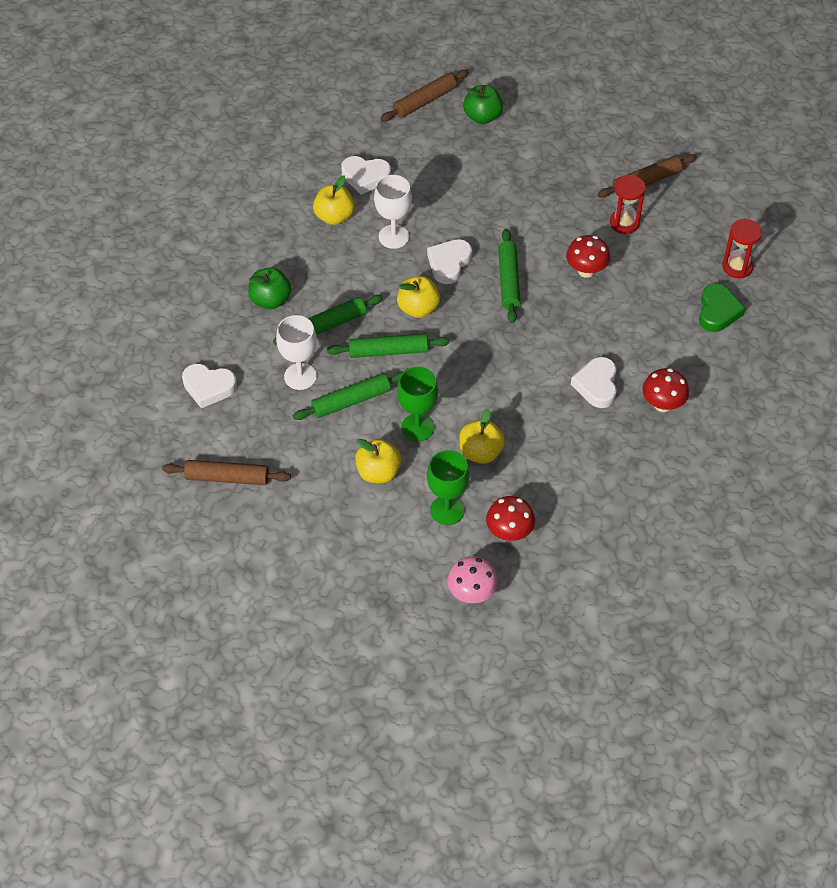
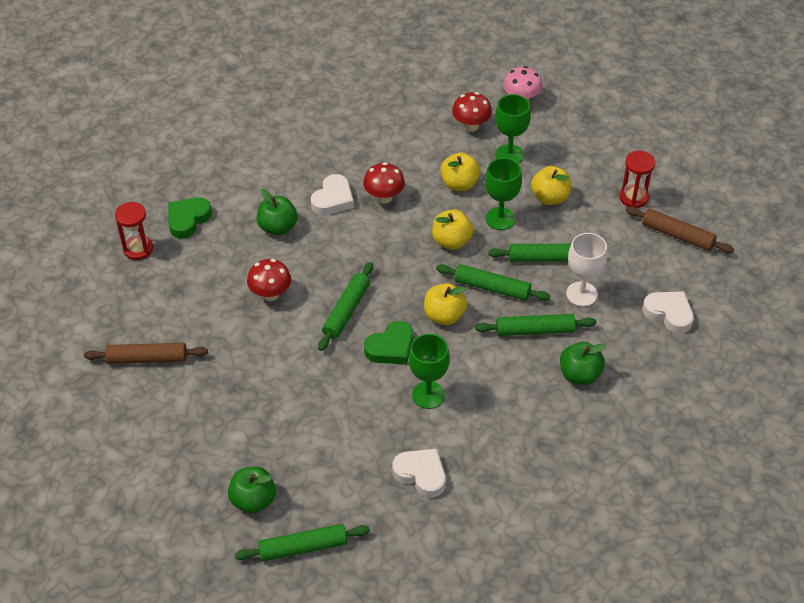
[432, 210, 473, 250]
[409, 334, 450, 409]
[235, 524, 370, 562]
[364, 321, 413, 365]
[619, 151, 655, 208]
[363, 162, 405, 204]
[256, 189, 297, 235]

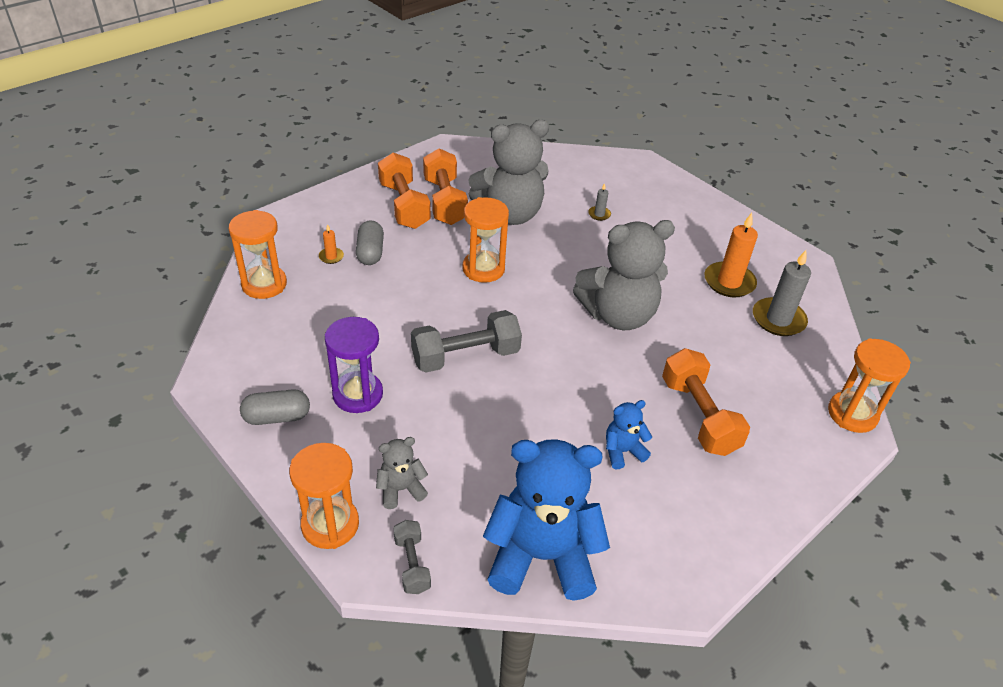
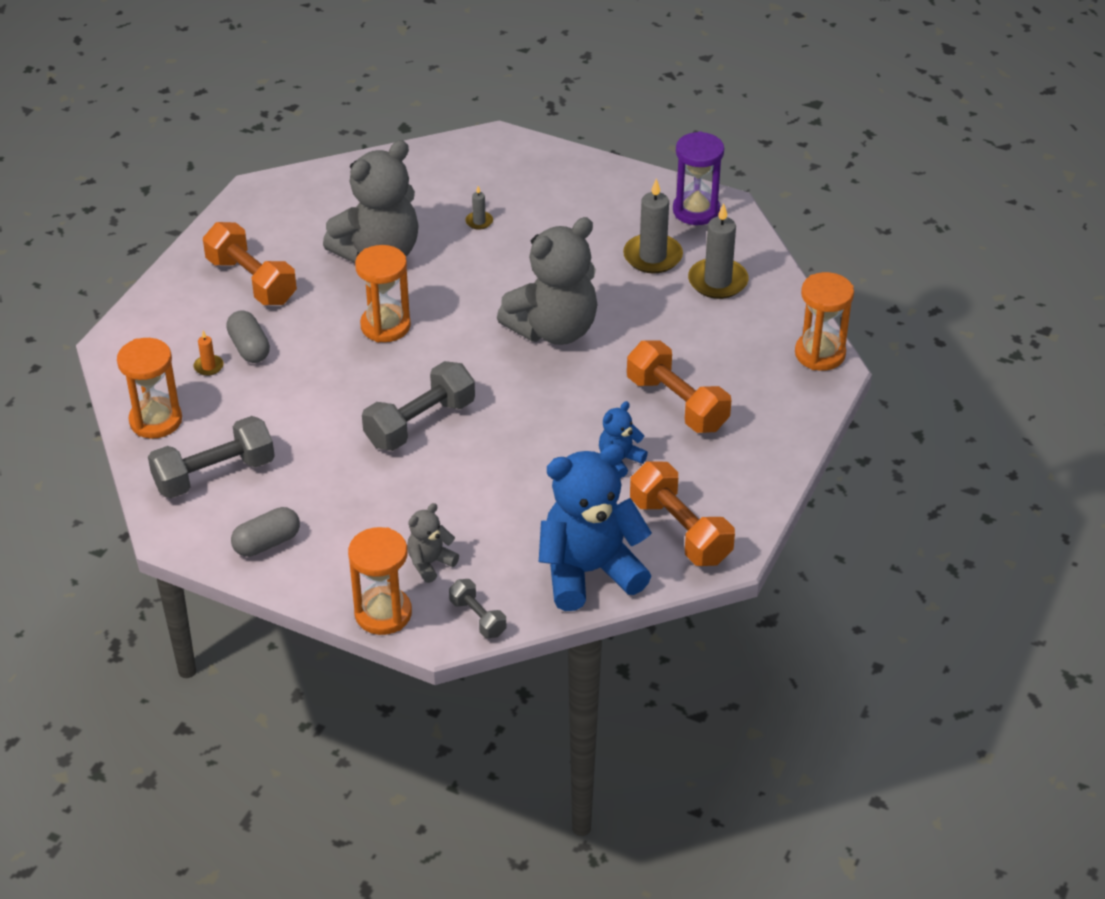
[673, 131, 724, 225]
[630, 462, 735, 566]
[623, 178, 683, 273]
[148, 416, 275, 498]

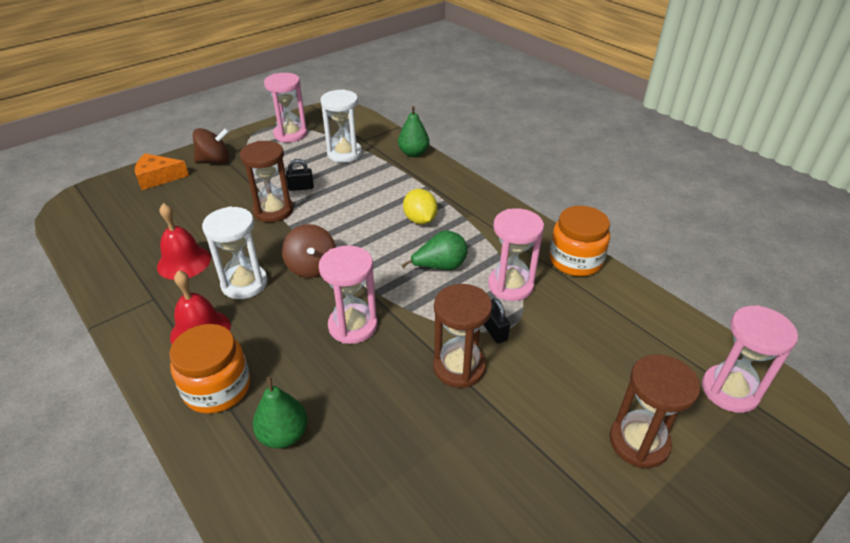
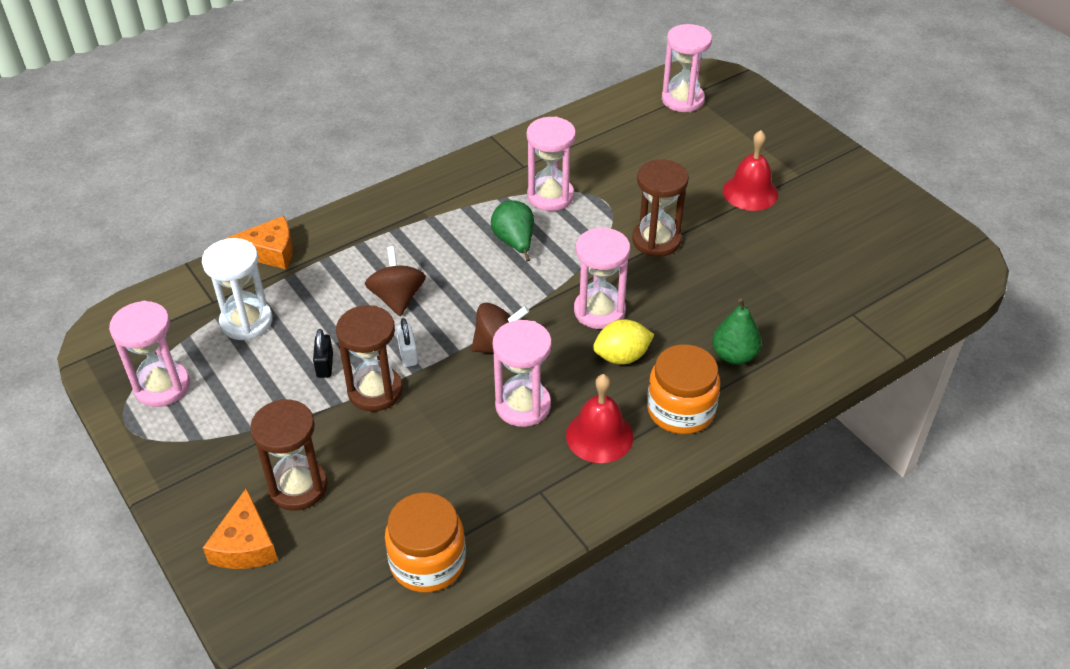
[723, 130, 778, 211]
[365, 246, 426, 316]
[493, 320, 552, 427]
[226, 216, 293, 269]
[593, 319, 655, 365]
[484, 298, 510, 343] (first image)
[385, 493, 466, 593]
[250, 399, 328, 511]
[396, 318, 418, 367]

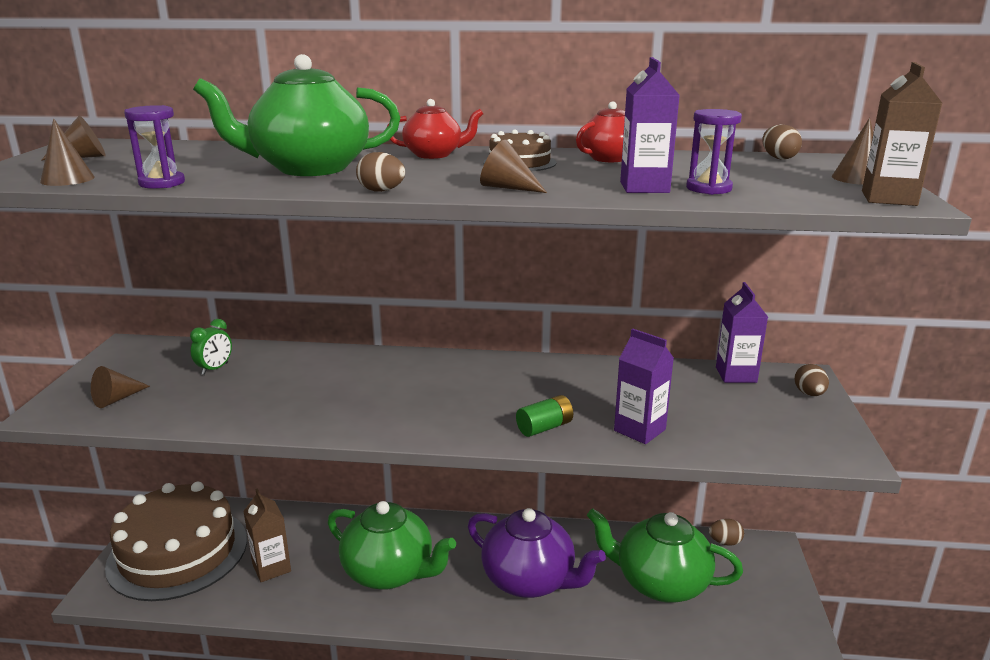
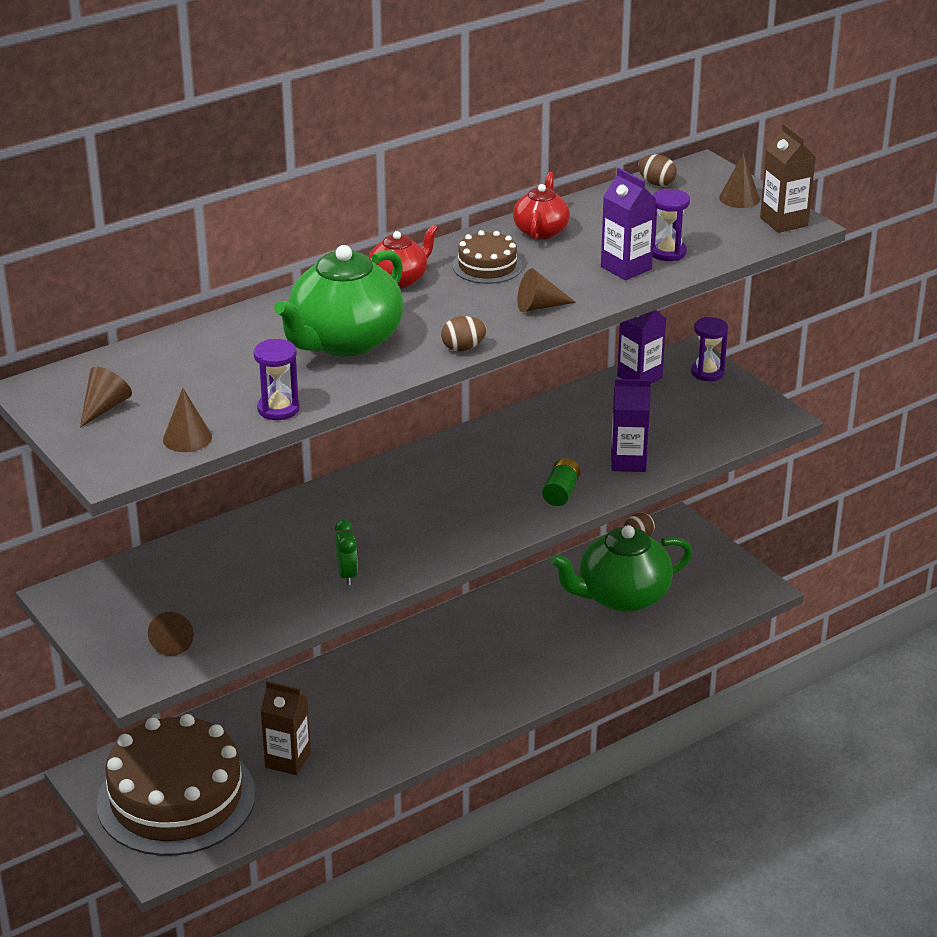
[335, 520, 358, 585]
[328, 501, 456, 590] (first image)
[468, 508, 606, 598] (first image)
[691, 317, 728, 381]

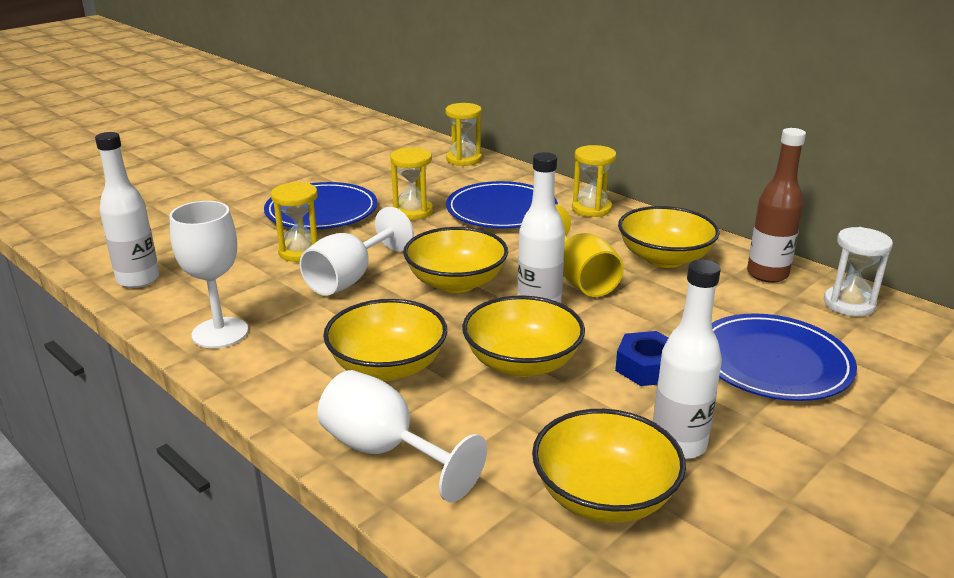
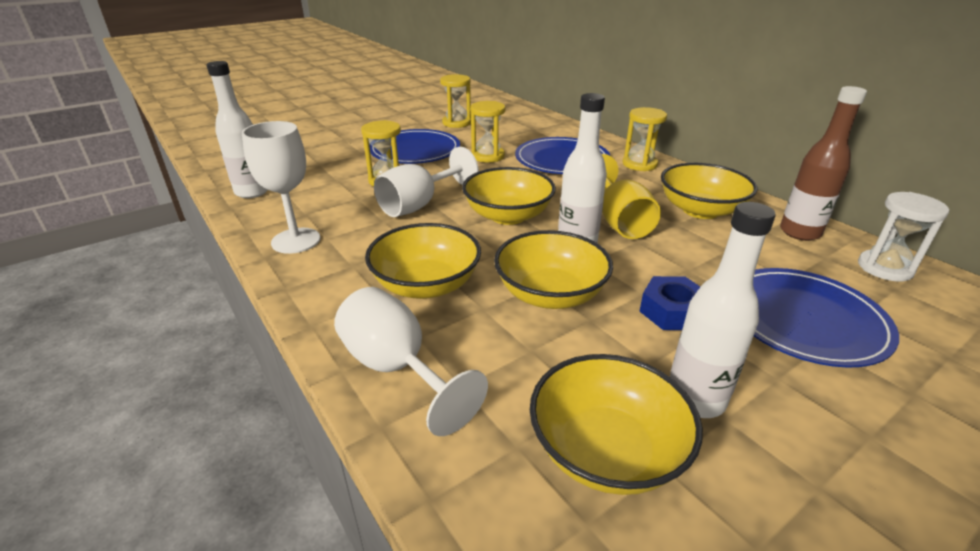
[440, 74, 471, 128]

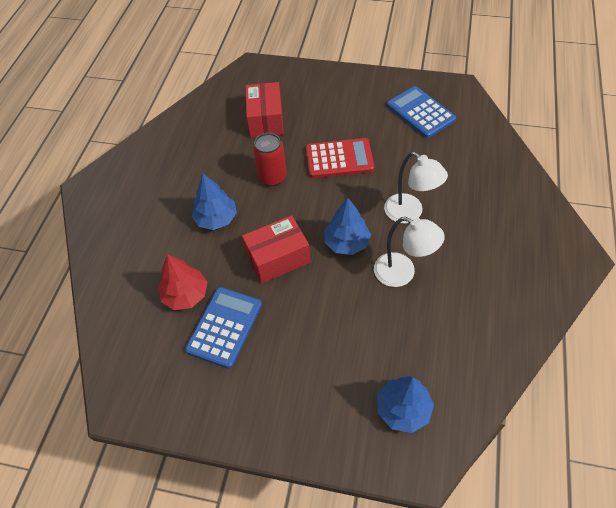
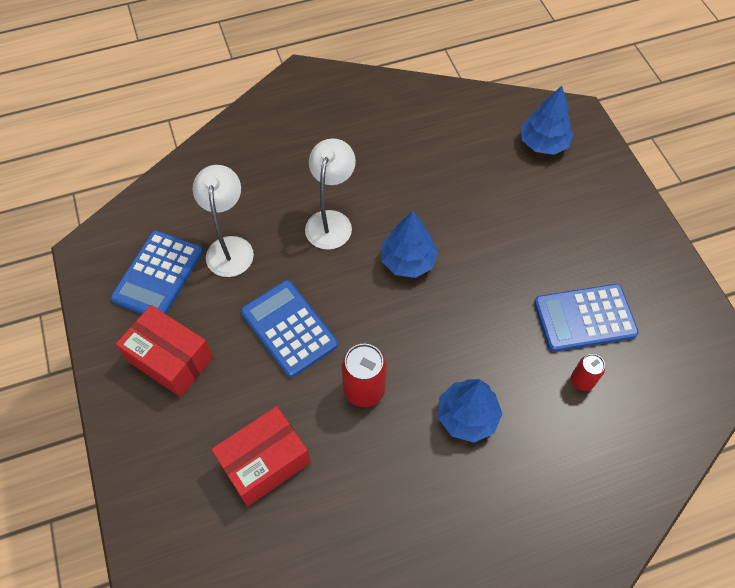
[571, 354, 605, 391]
[116, 305, 213, 397]
[241, 280, 338, 378]
[193, 165, 254, 277]

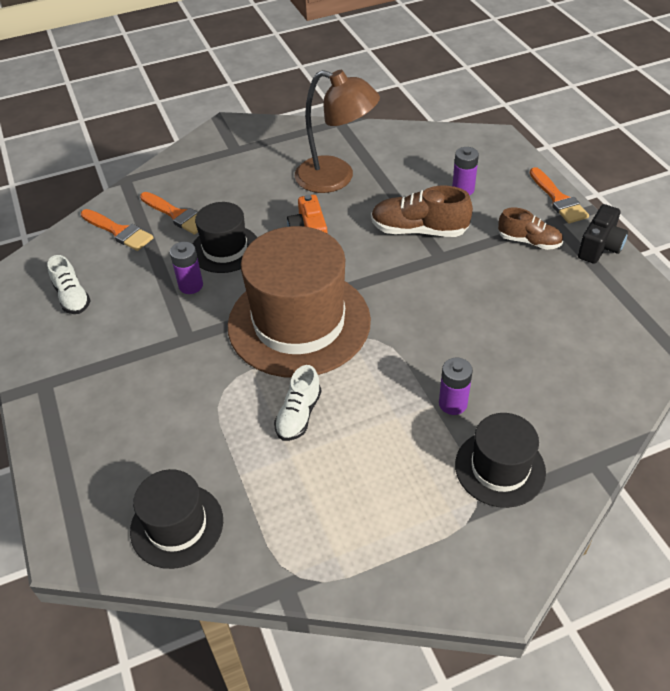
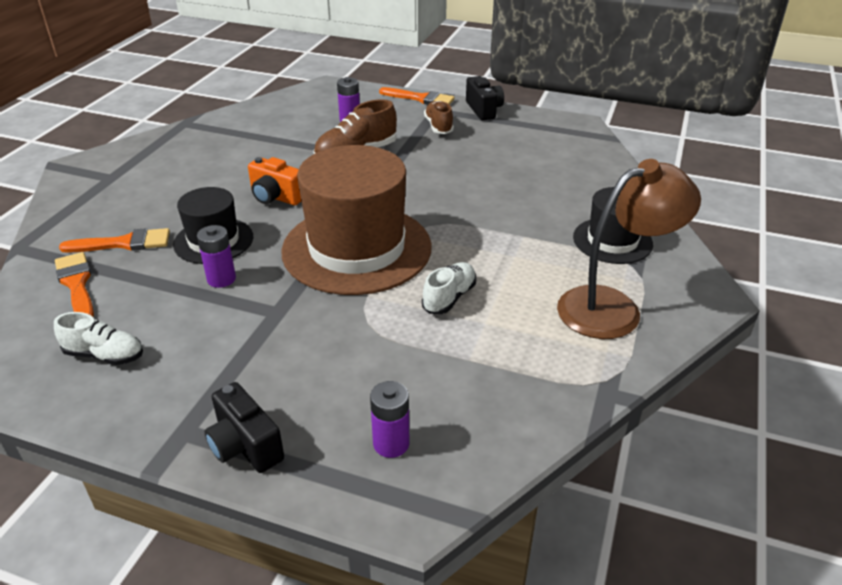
[55, 252, 94, 317]
[130, 469, 223, 569] (first image)
[422, 262, 476, 314]
[557, 159, 701, 339]
[370, 381, 410, 458]
[424, 101, 454, 134]
[205, 382, 284, 473]

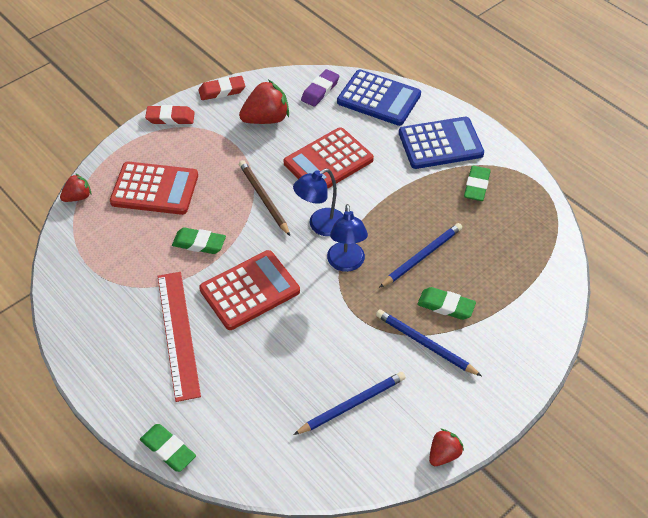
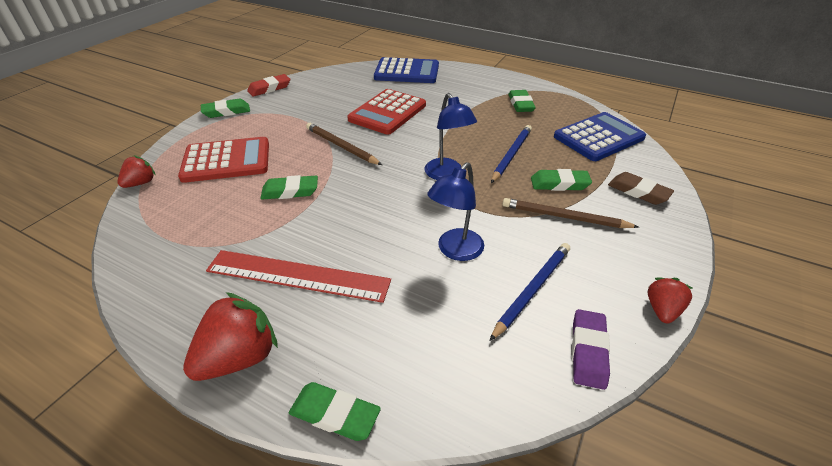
[201, 98, 250, 118]
[206, 250, 391, 303]
[199, 250, 300, 330] (first image)
[183, 292, 278, 381]
[427, 162, 484, 261]
[572, 309, 610, 390]
[502, 198, 639, 228]
[554, 112, 646, 161]
[608, 172, 674, 205]

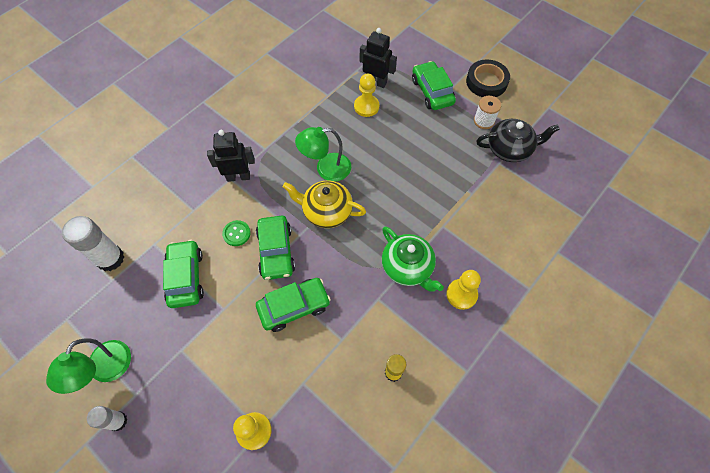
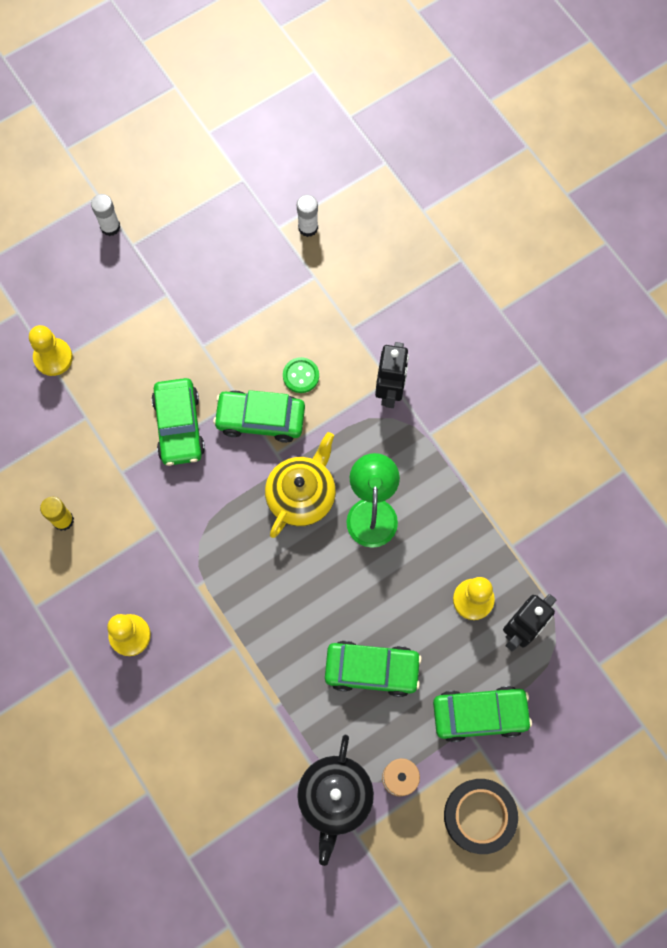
[46, 339, 131, 394] (first image)
[297, 195, 318, 237]
[325, 641, 422, 697]
[382, 226, 444, 292] (first image)

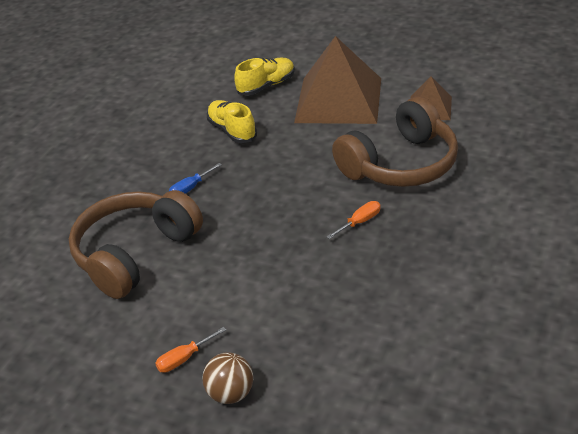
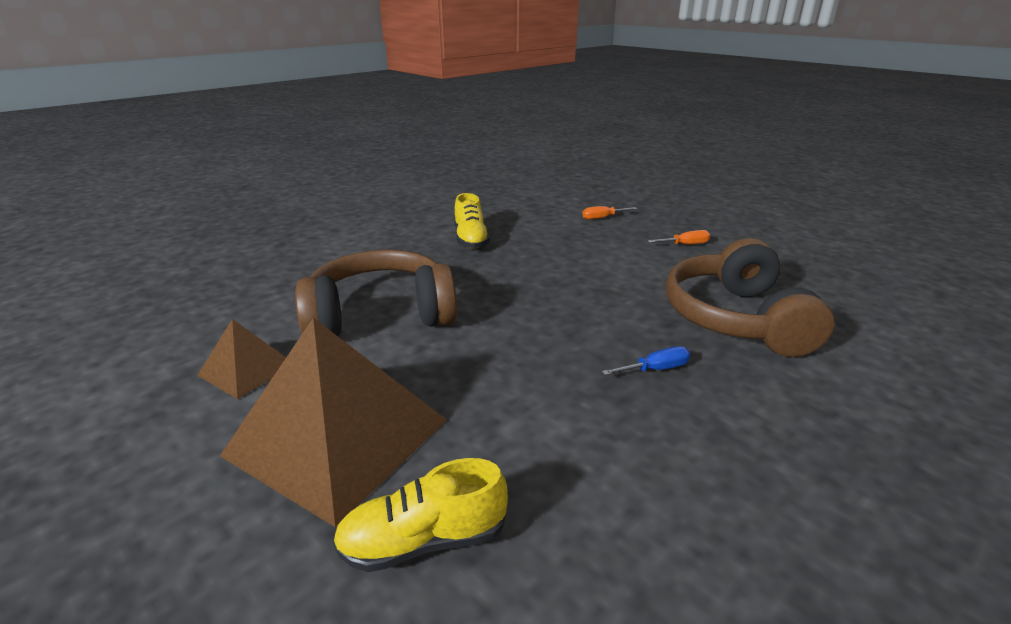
[666, 238, 834, 357]
[202, 352, 253, 404] (first image)
[454, 193, 490, 249]
[582, 206, 637, 220]

